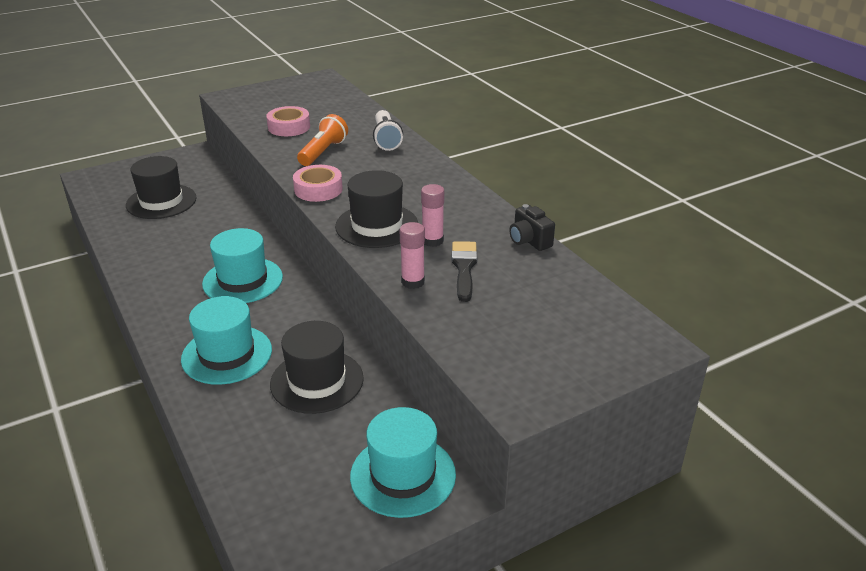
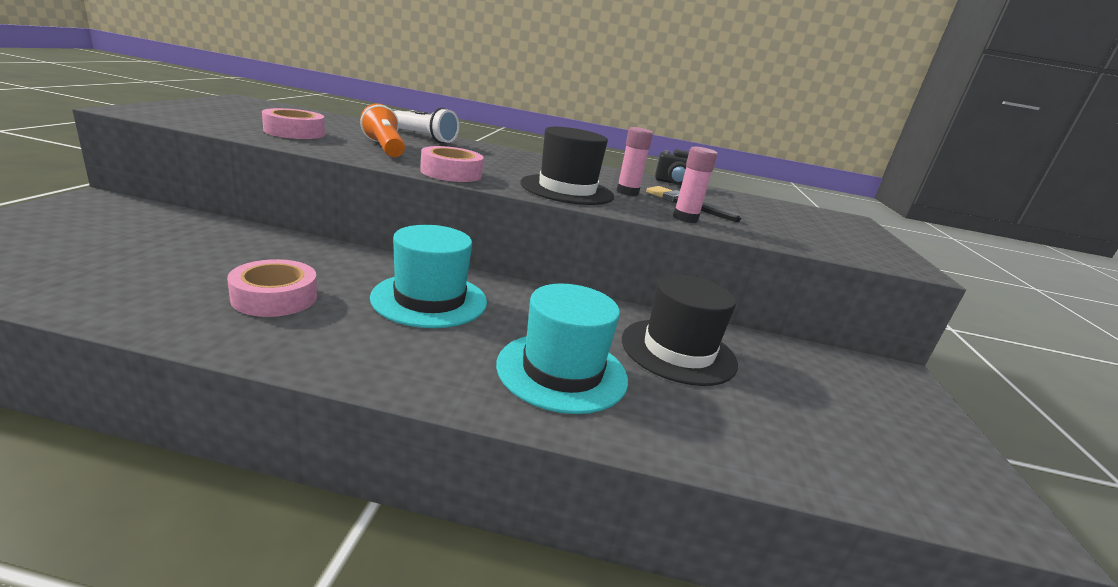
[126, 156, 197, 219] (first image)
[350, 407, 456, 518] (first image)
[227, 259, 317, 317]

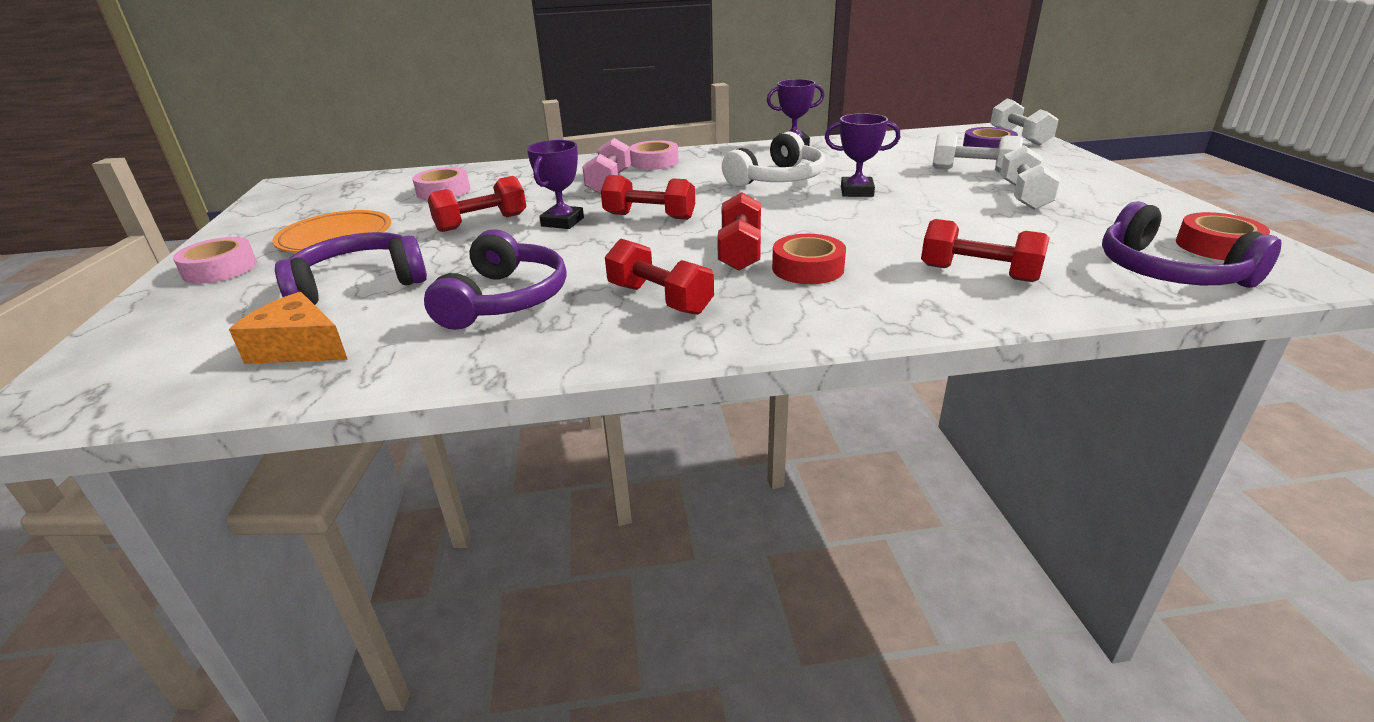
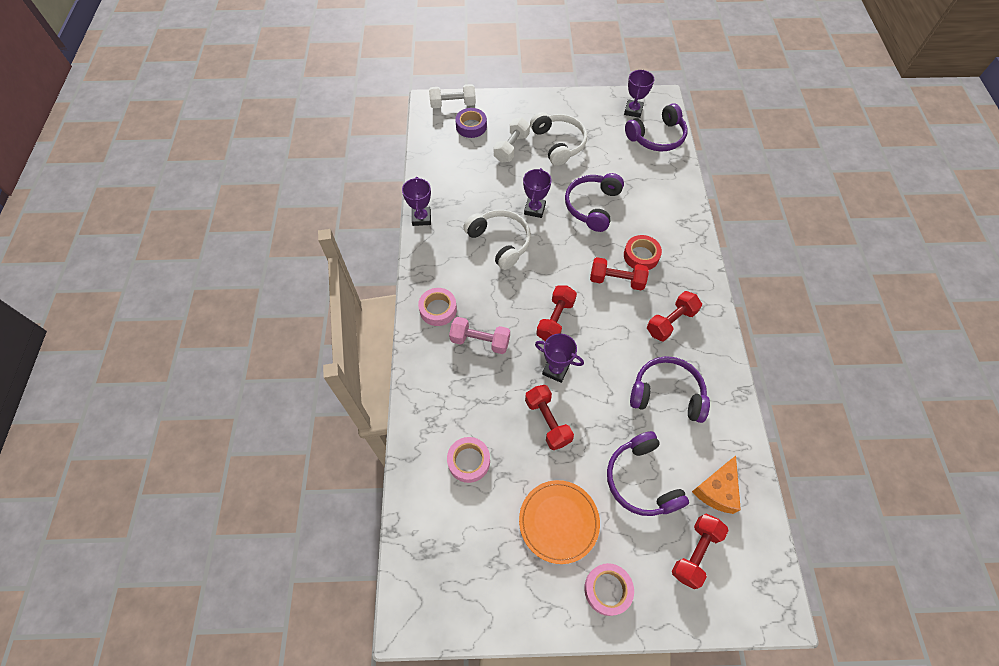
[672, 514, 729, 589]
[530, 112, 587, 166]
[624, 70, 654, 118]
[565, 173, 624, 232]

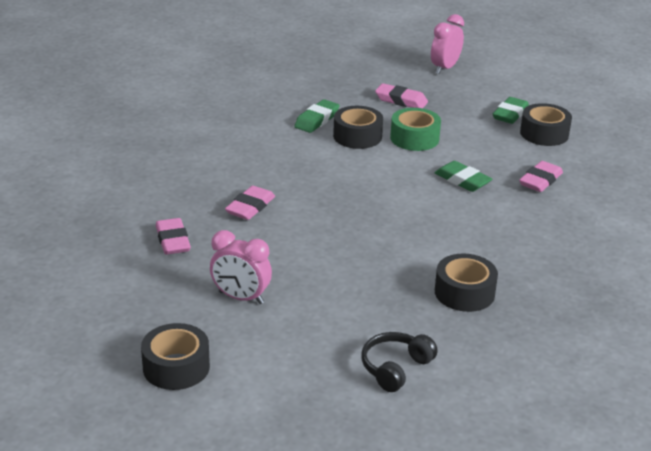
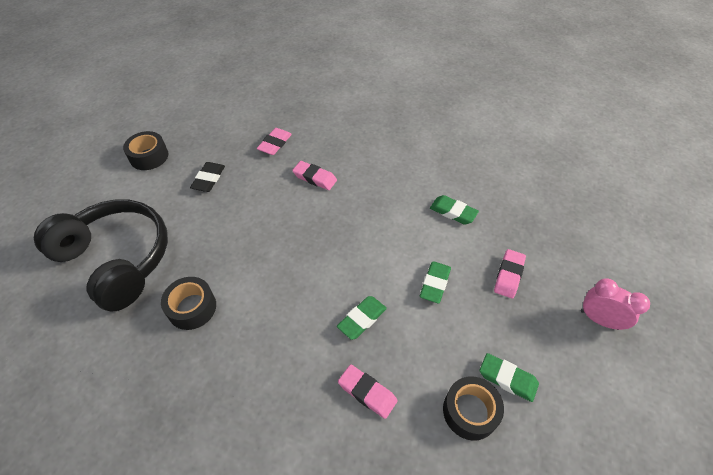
[257, 128, 292, 155]
[190, 162, 225, 192]
[333, 106, 383, 149] (first image)
[34, 199, 168, 312]
[420, 261, 451, 304]

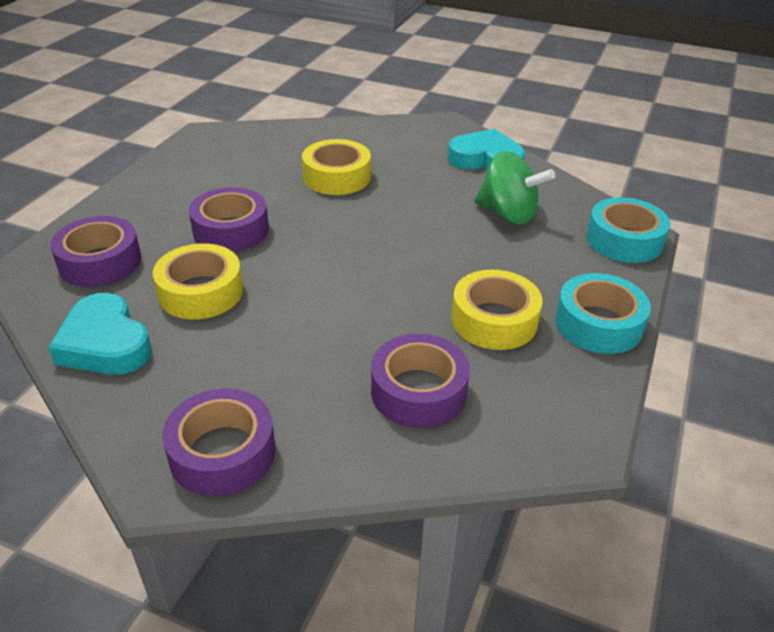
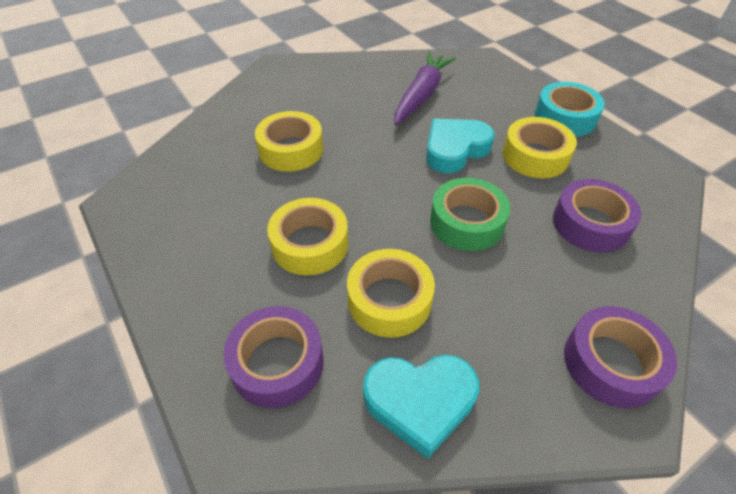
[267, 198, 348, 275]
[426, 119, 495, 173]
[394, 52, 456, 125]
[587, 197, 670, 263] (first image)
[430, 178, 510, 251]

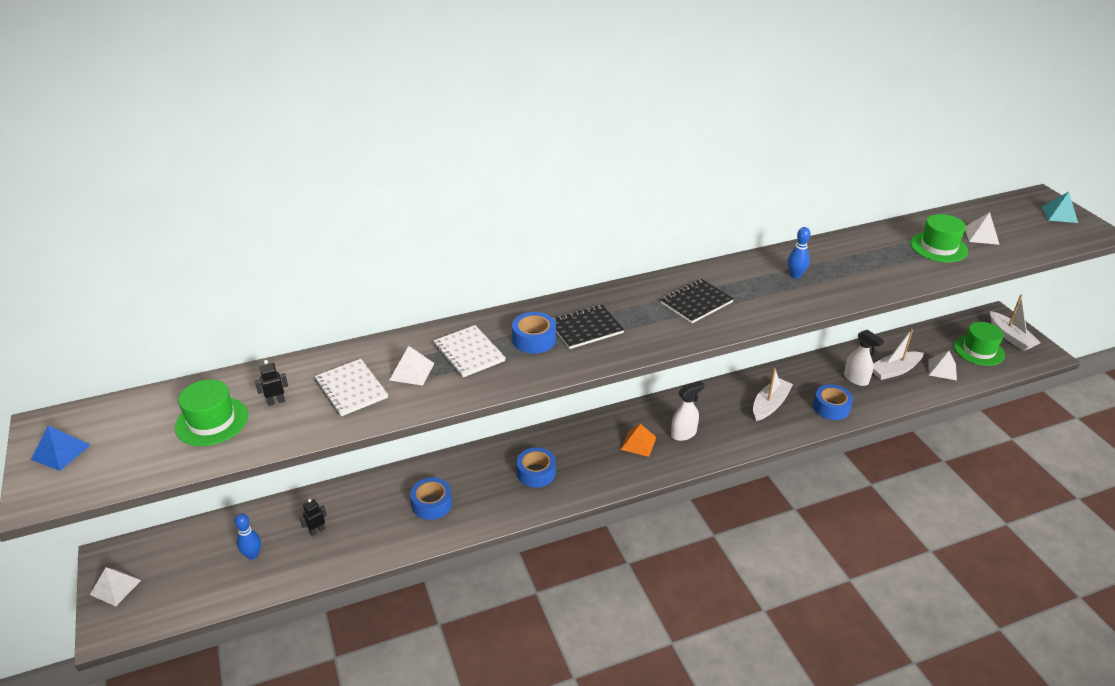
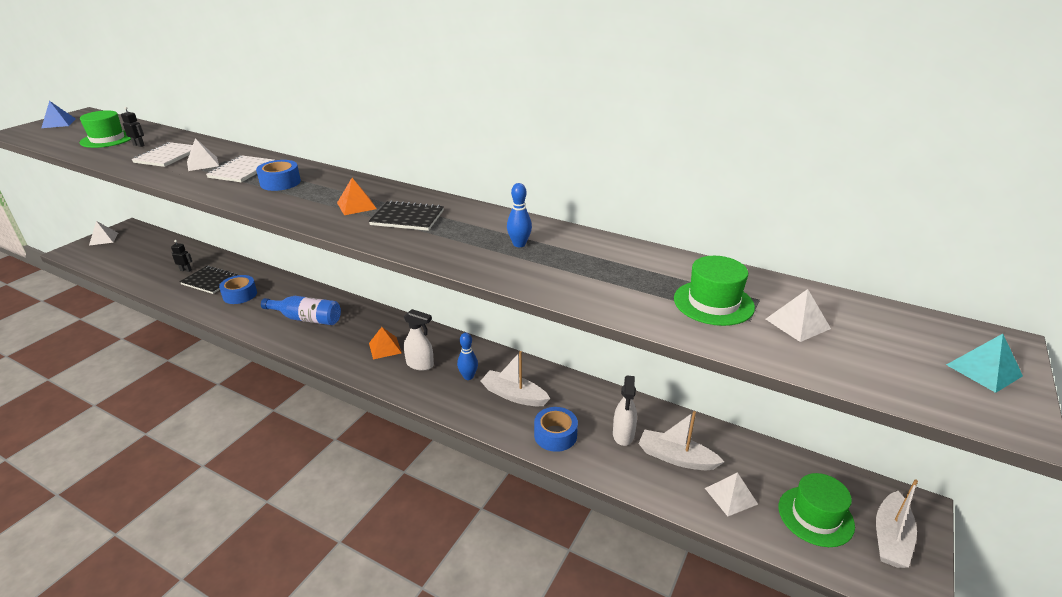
[457, 333, 478, 380]
[261, 296, 341, 325]
[180, 266, 237, 294]
[481, 351, 550, 406]
[337, 178, 377, 215]

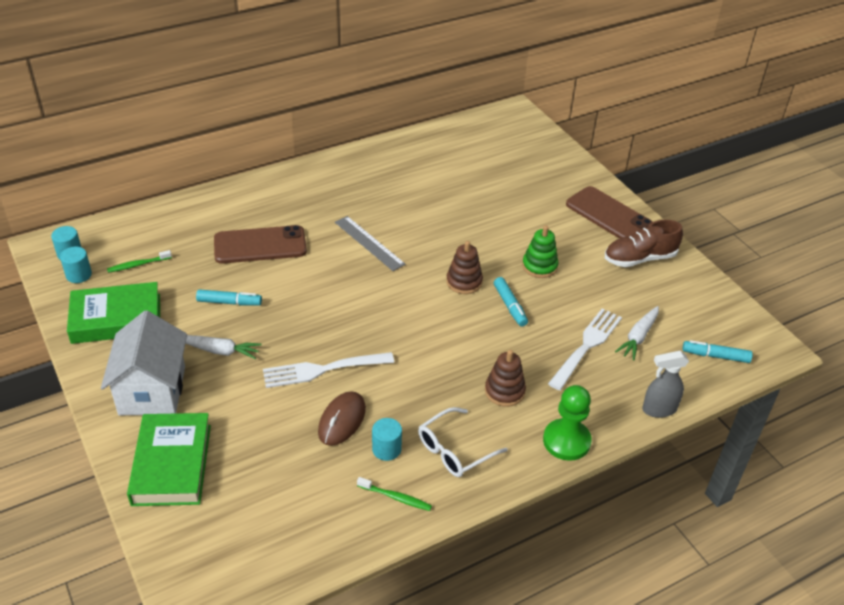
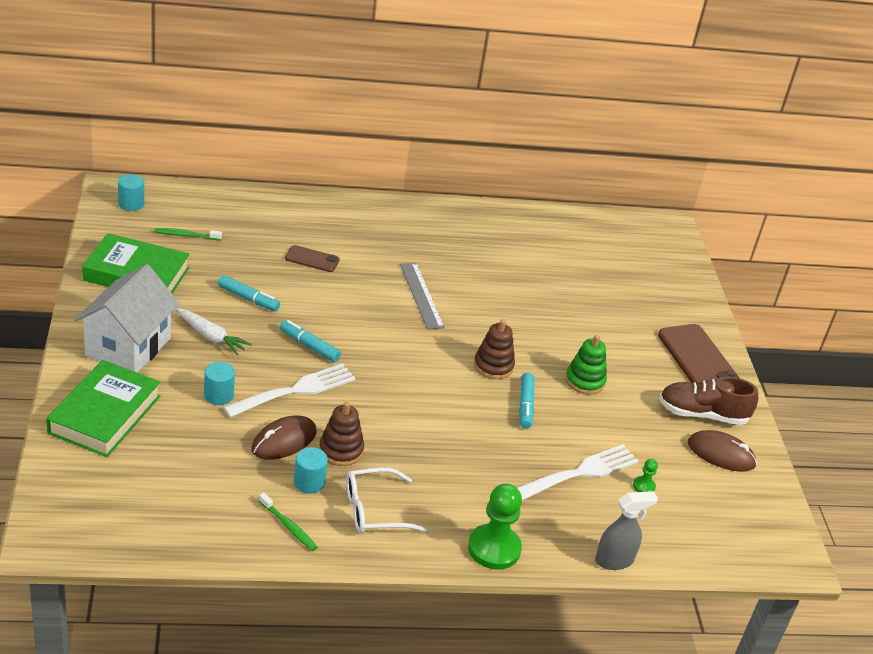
[204, 362, 235, 405]
[285, 245, 340, 272]
[223, 363, 356, 417]
[319, 401, 364, 466]
[633, 459, 658, 492]
[595, 491, 658, 570]
[280, 320, 341, 362]
[688, 430, 757, 472]

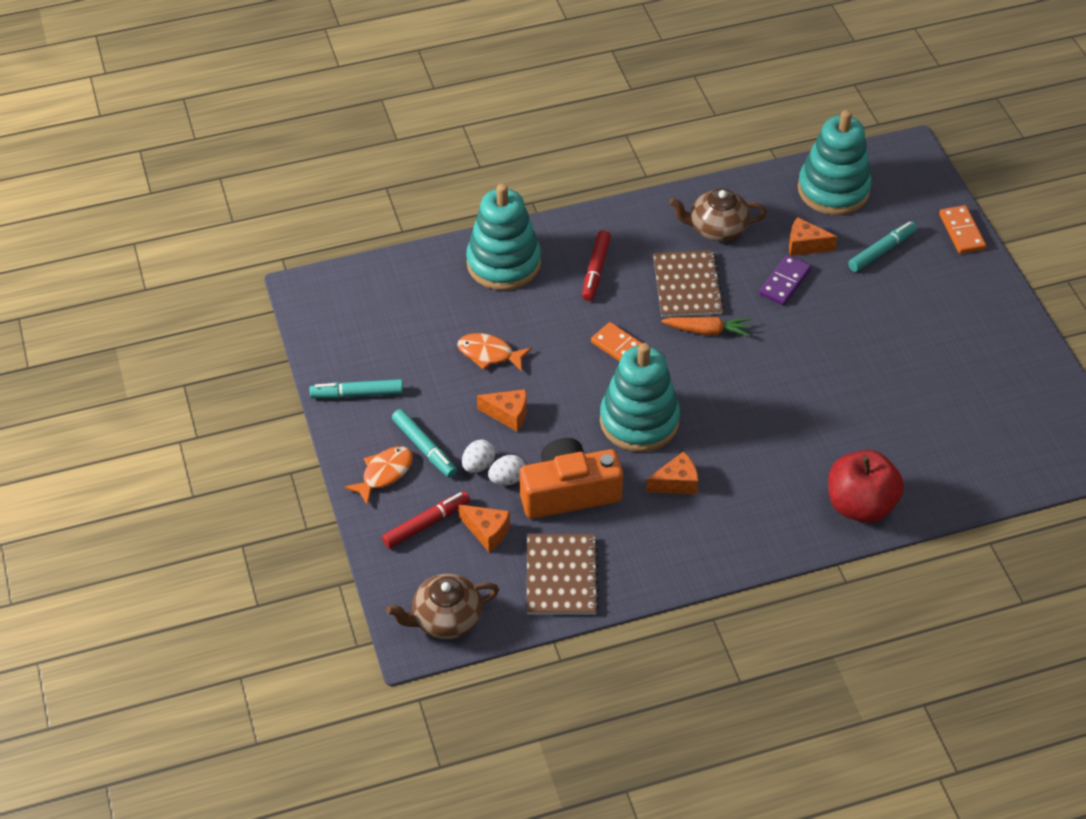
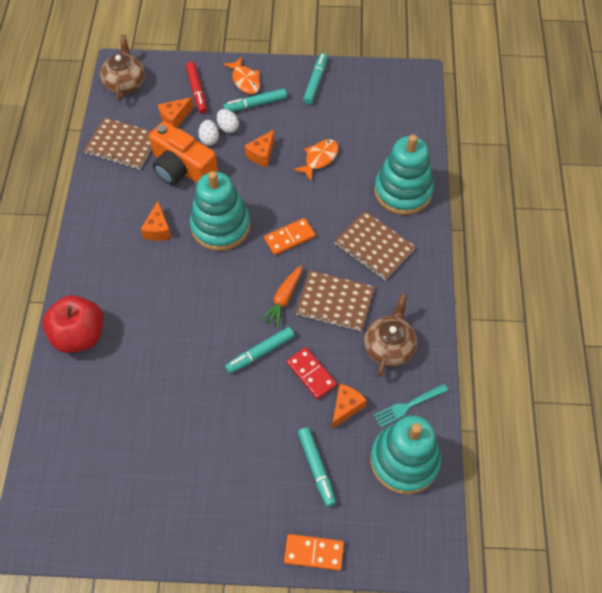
[149, 121, 218, 185]
[334, 211, 416, 280]
[287, 347, 337, 399]
[225, 327, 294, 374]
[374, 384, 448, 427]

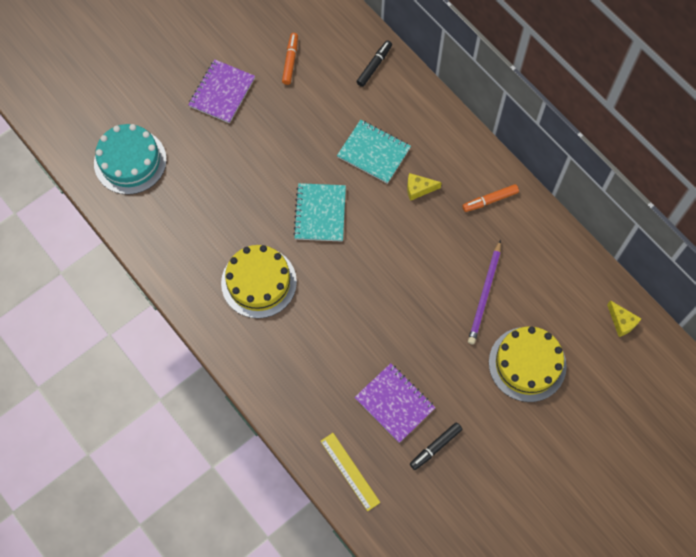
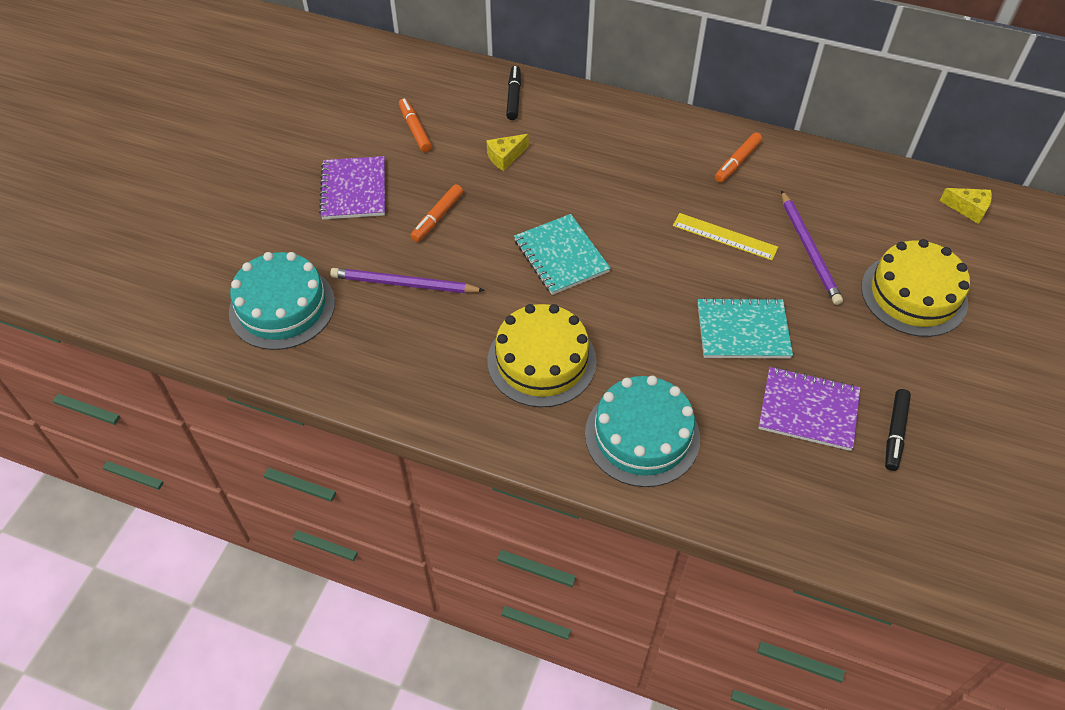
[673, 213, 778, 260]
[698, 297, 793, 358]
[486, 134, 529, 171]
[330, 268, 485, 293]
[411, 184, 463, 242]
[585, 376, 700, 487]

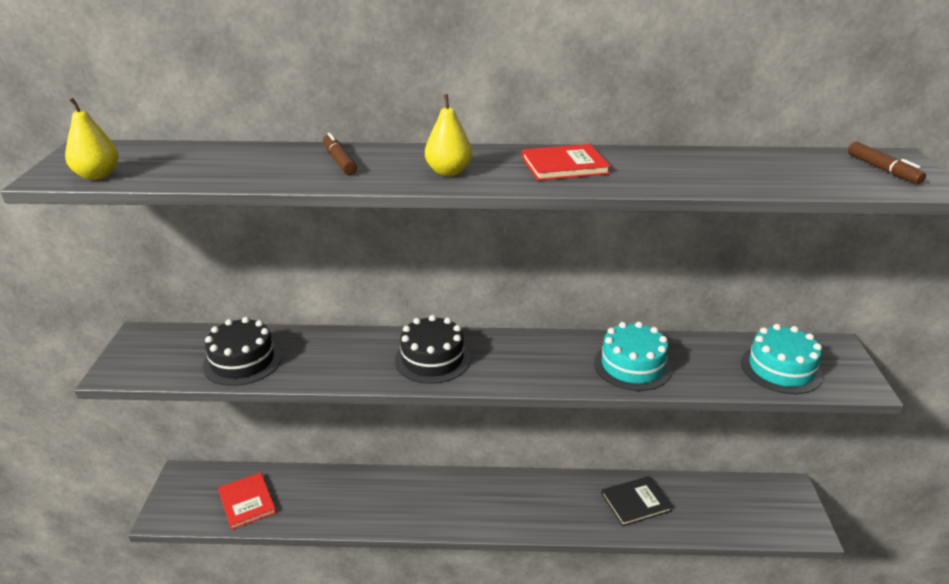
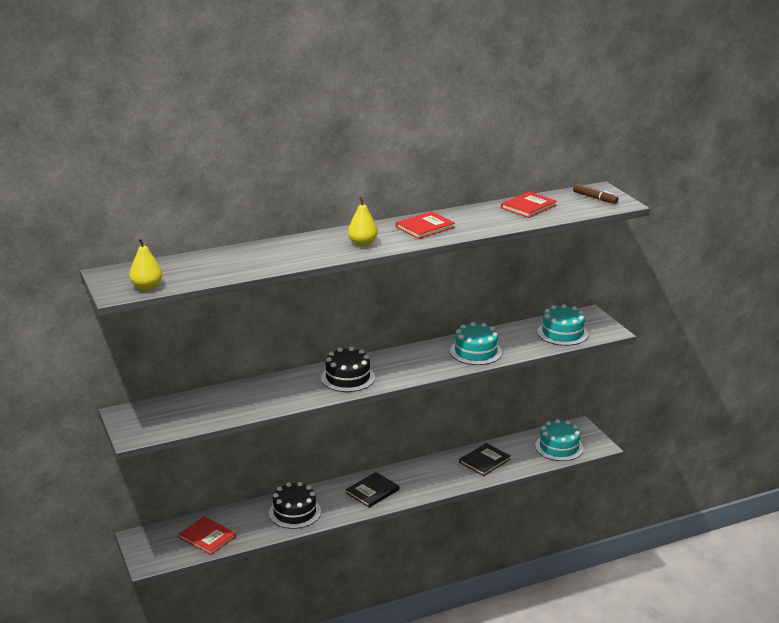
[269, 482, 321, 529]
[323, 133, 357, 175] (first image)
[346, 472, 399, 508]
[501, 192, 557, 218]
[535, 419, 584, 461]

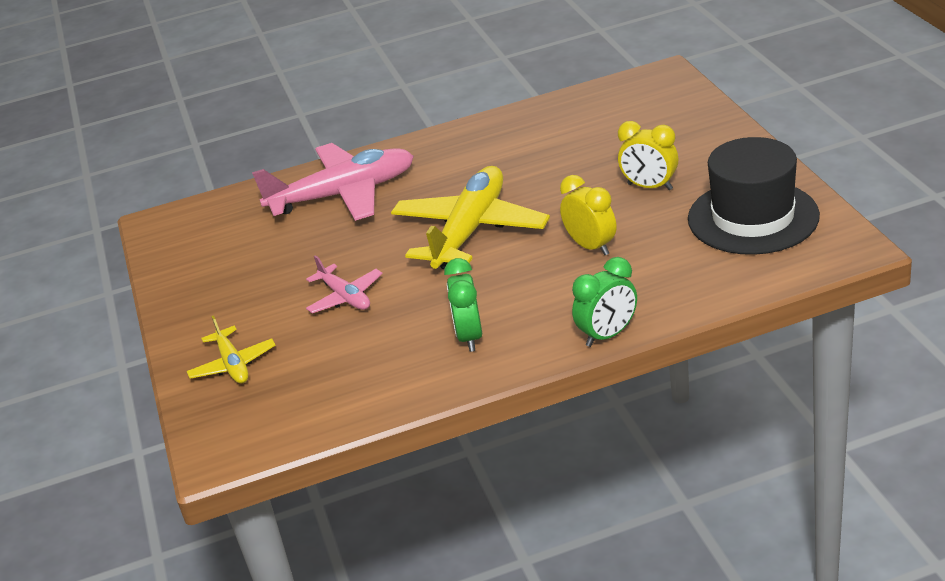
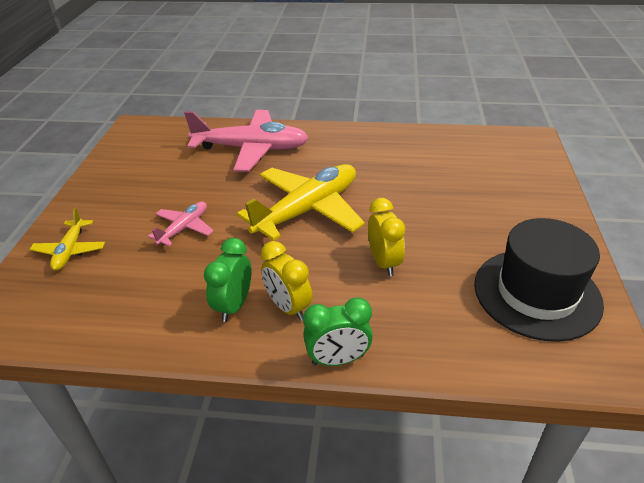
[148, 202, 214, 246]
[261, 241, 312, 321]

